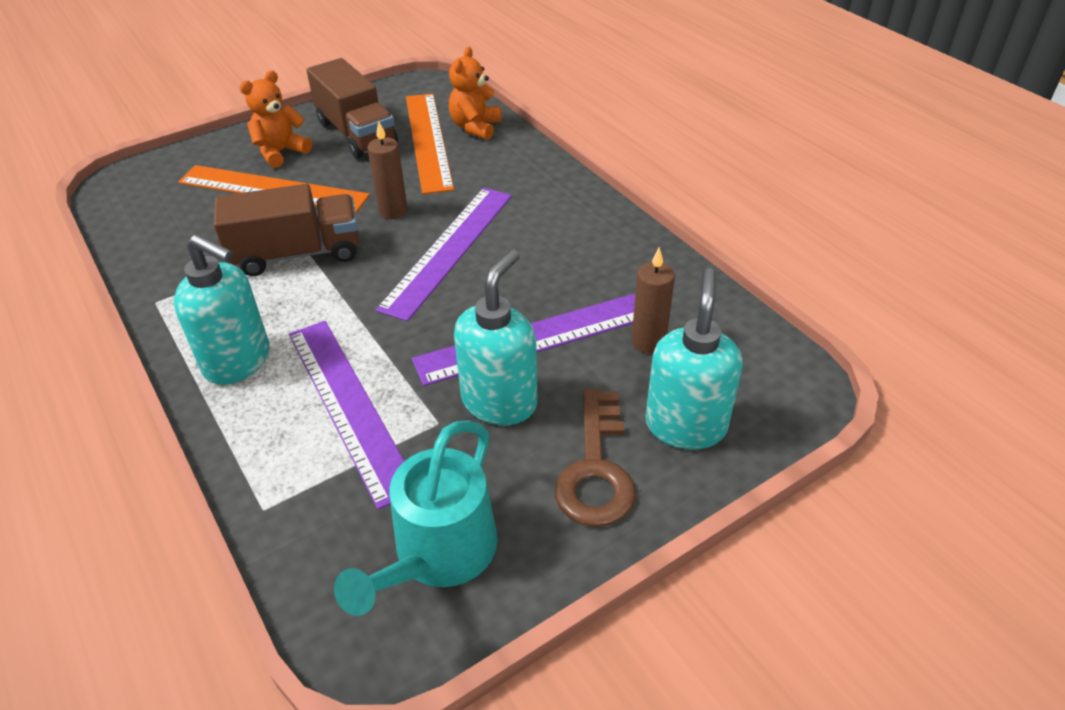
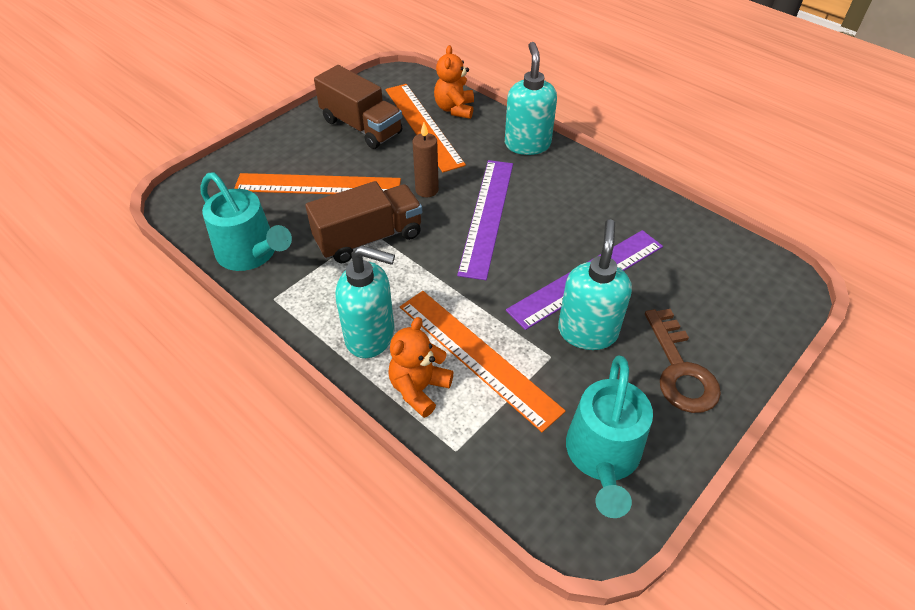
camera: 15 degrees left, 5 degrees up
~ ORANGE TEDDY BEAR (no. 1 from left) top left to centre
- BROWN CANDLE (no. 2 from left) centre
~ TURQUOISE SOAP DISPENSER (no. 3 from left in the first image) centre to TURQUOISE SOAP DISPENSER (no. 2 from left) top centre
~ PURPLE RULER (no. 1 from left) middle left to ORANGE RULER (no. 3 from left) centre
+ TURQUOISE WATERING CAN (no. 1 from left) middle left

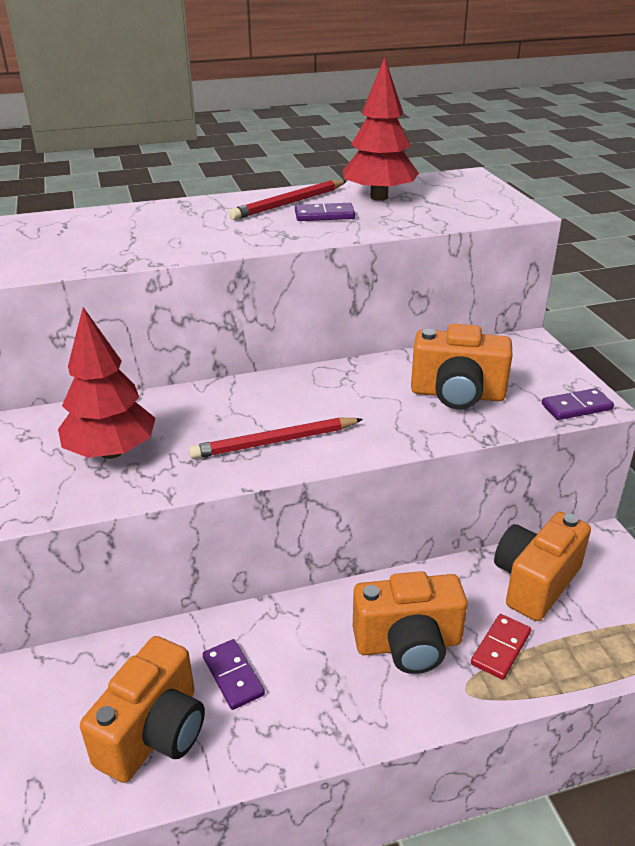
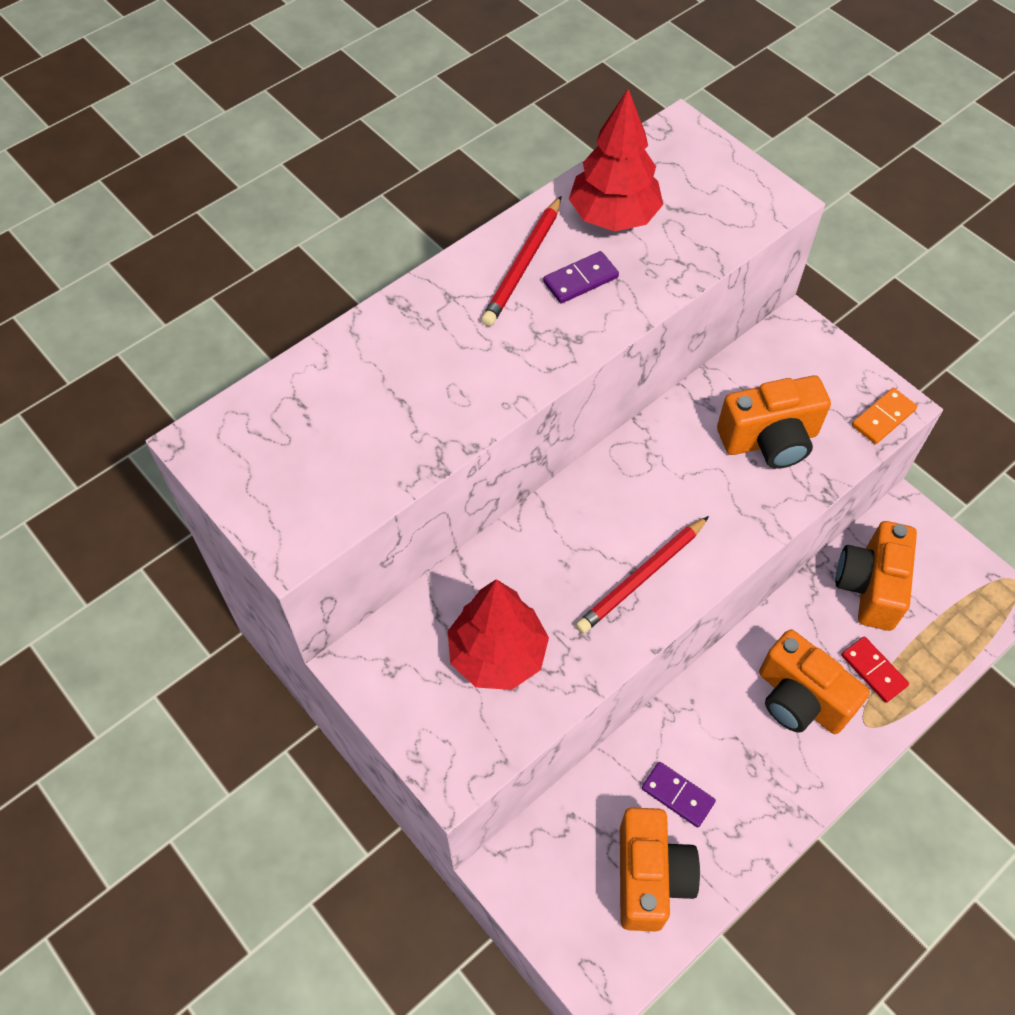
camera: 25 degrees left, 25 degrees up
~ PURPLE DOMINO (no. 3 from left) middle right to ORANGE DOMINO middle right
~ ORANGE CAMERA (no. 2 from left in the first image) bottom centre = bottom right 75 degrees clockwise
~ RED DOMINO bottom right = middle right 45 degrees counterclockwise

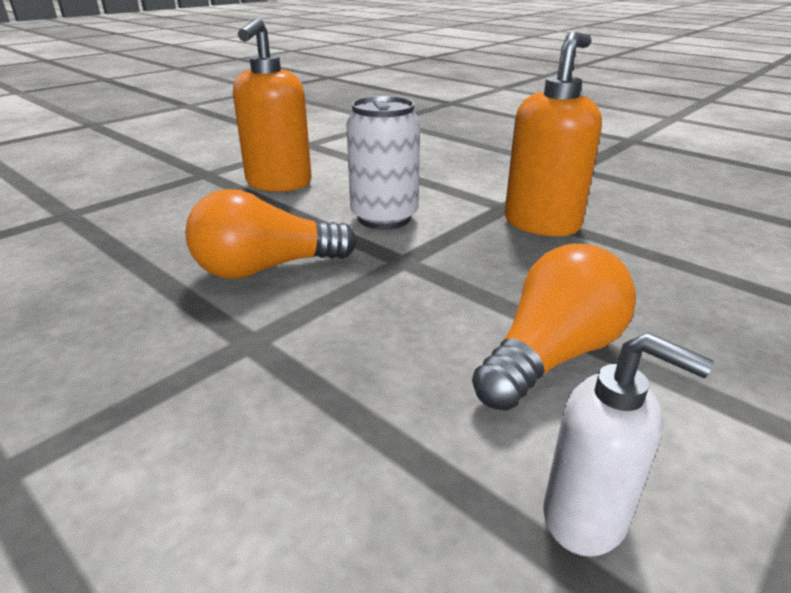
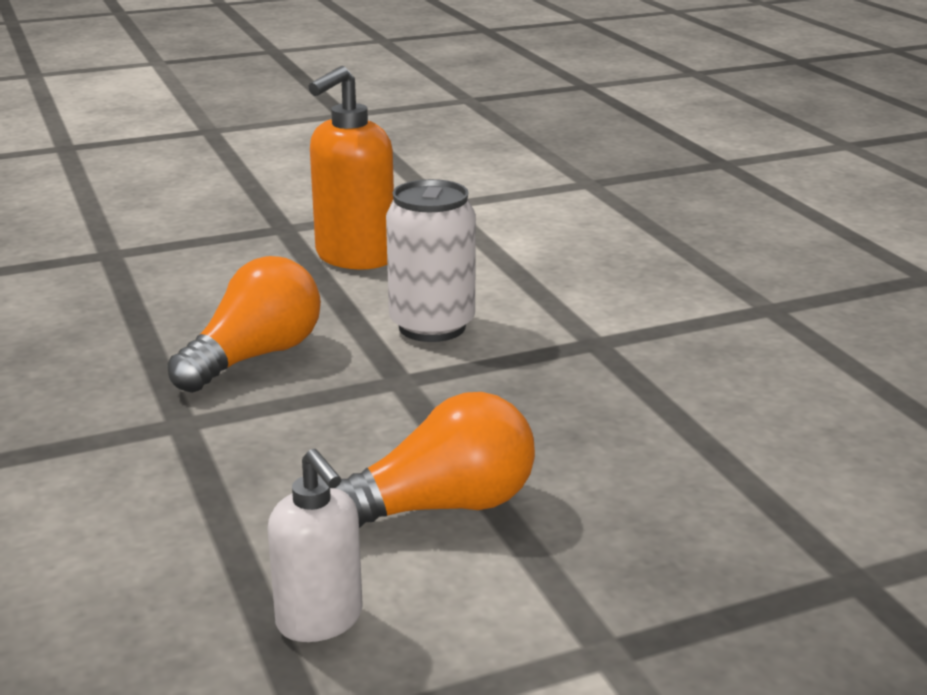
camera: 25 degrees right, 5 degrees down
- ORANGE SOAP DISPENSER (no. 2 from left) top right
~ ORANGE LIGHT BULB (no. 1 from left) centre = middle left 120 degrees clockwise

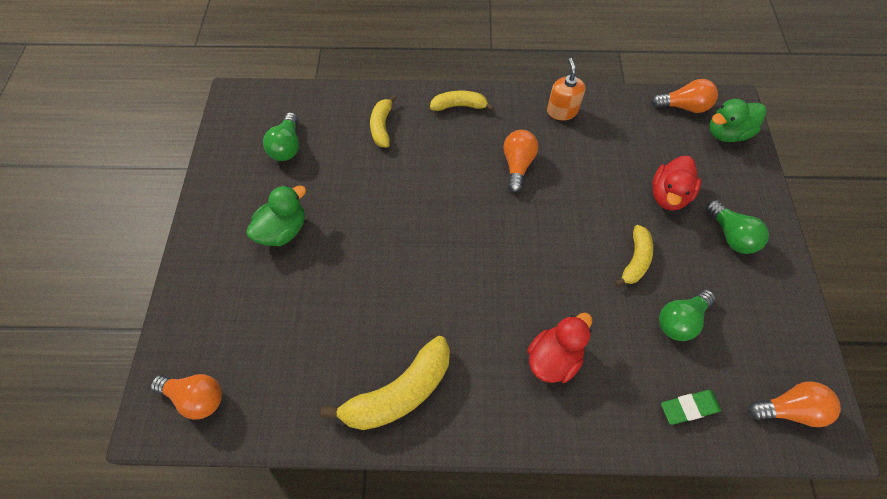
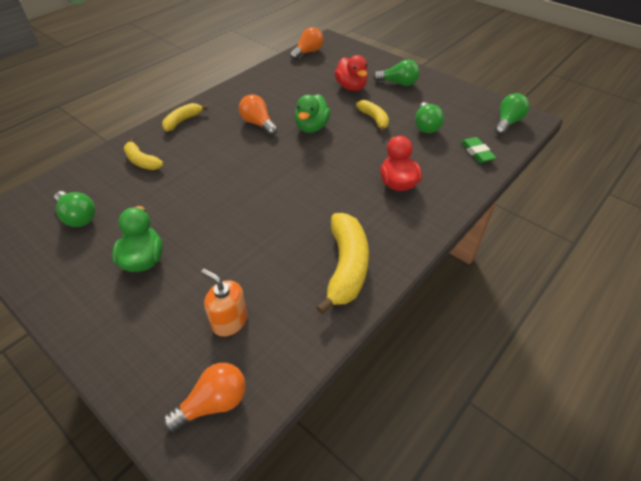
camera: 50 degrees left, 15 degrees down
~ ORANGE SOAP DISPENSER top centre to centre
~ GREEN DUCK (no. 2 from left) top right to top centre
~ ORANGE LIGHT BULB (no. 4 from left) bottom right to GREEN LIGHT BULB (no. 4 from left) top right
~ GREEN ERASER bottom right = top right 45 degrees counterclockwise

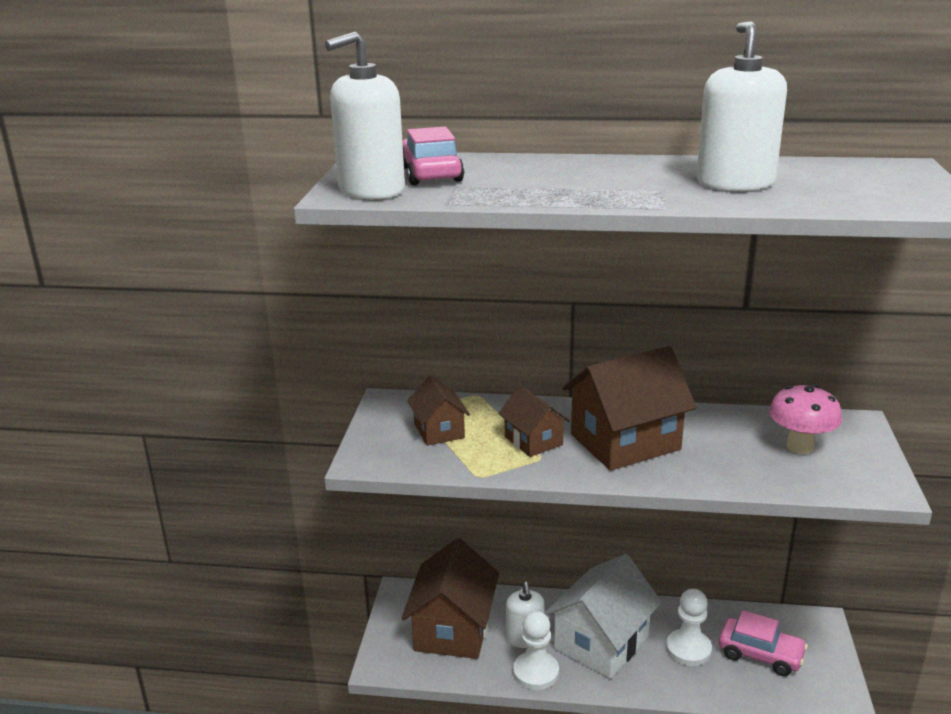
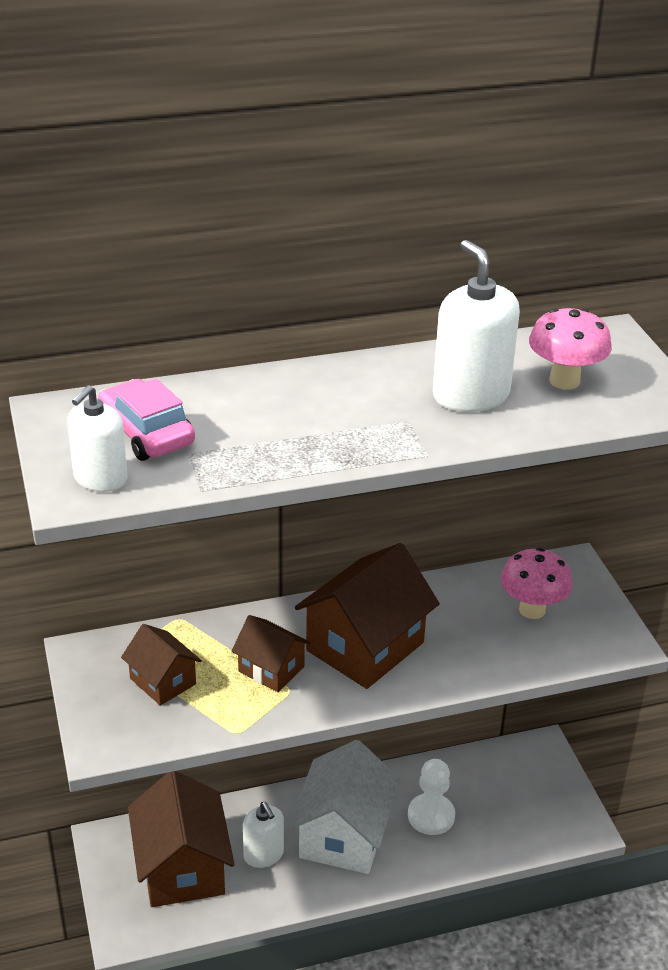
camera: 25 degrees left, 10 degrees up
~ WHITE SOAP DISPENSER (no. 1 from left) top centre = middle left x0.65
- PINK CAR (no. 2 from left) bottom right
- WHITE PAWN (no. 1 from left) bottom centre
+ PINK MUSHROOM (no. 2 from left) middle right

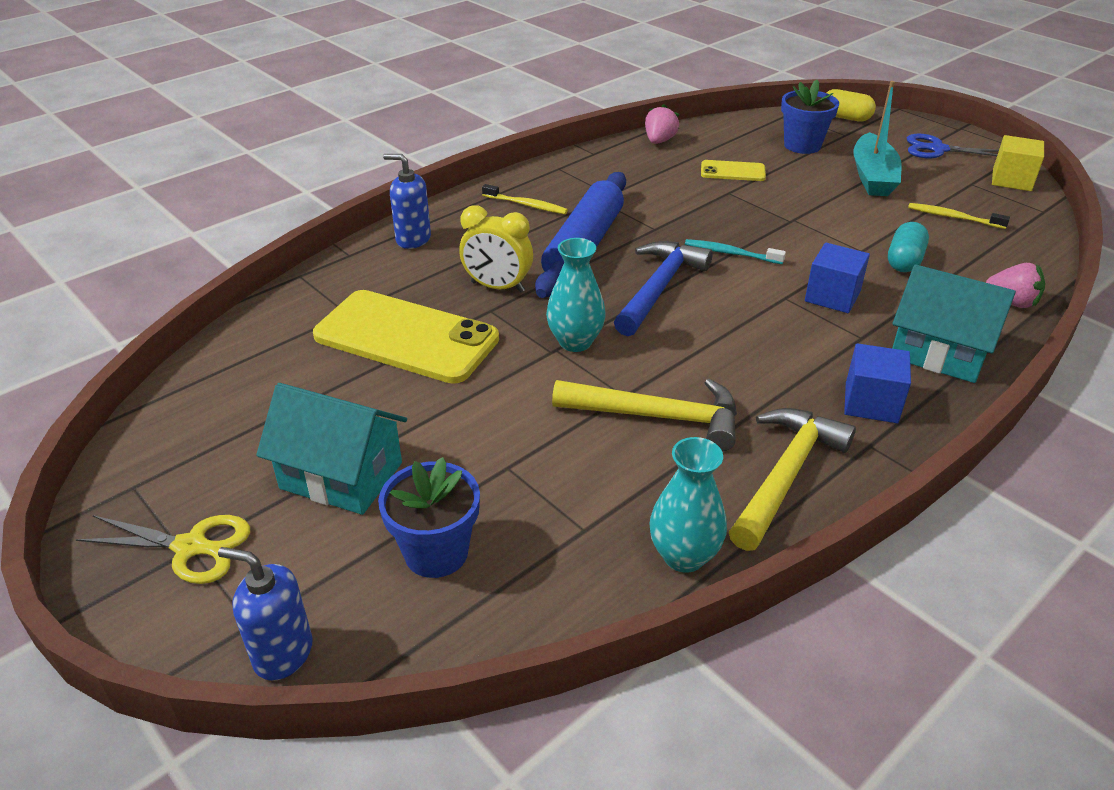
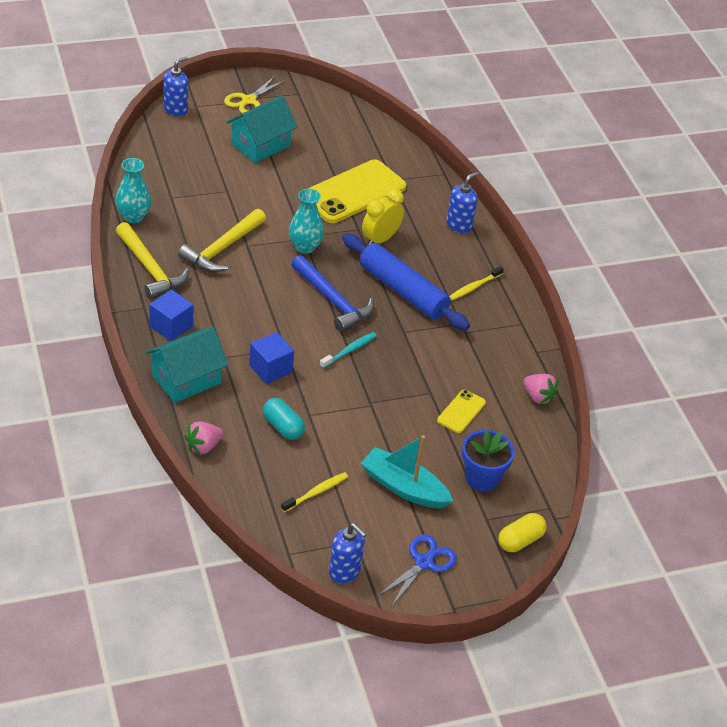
camera: 110 degrees right, 5 degrees up
~ YELLOW CUBE top right to BLUE SOAP DISPENSER (no. 2 from left) bottom centre
- BLUE FLOWER POT (no. 1 from left) centre

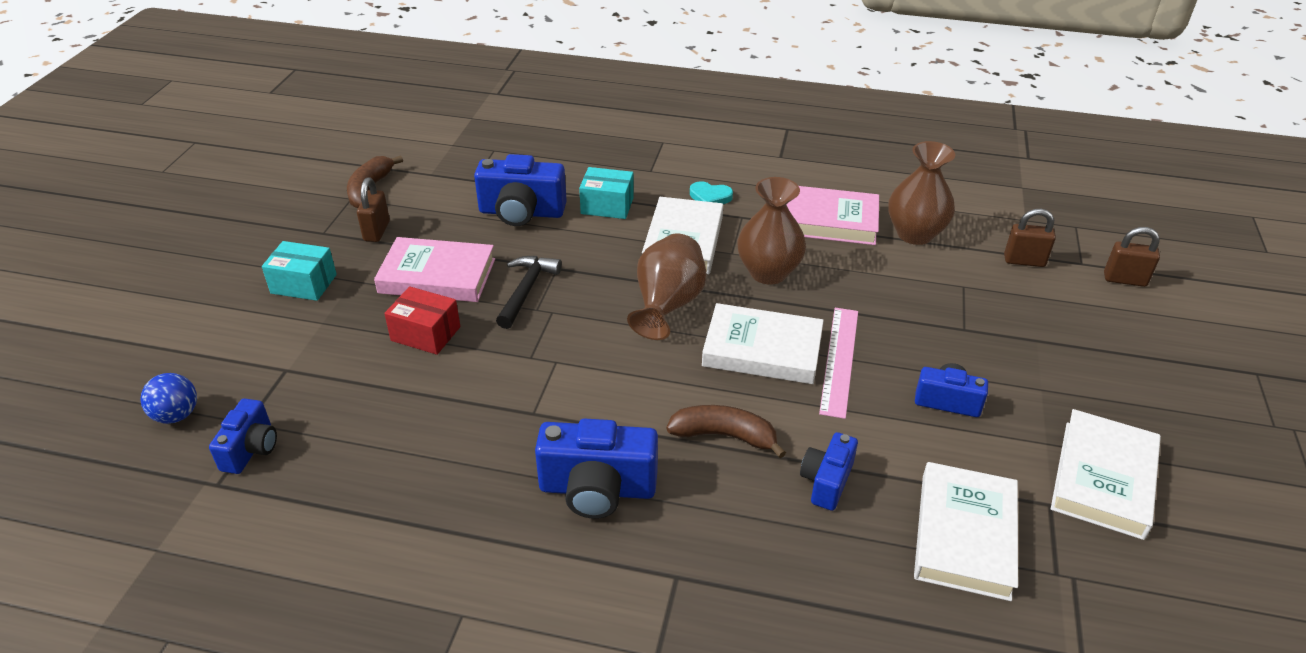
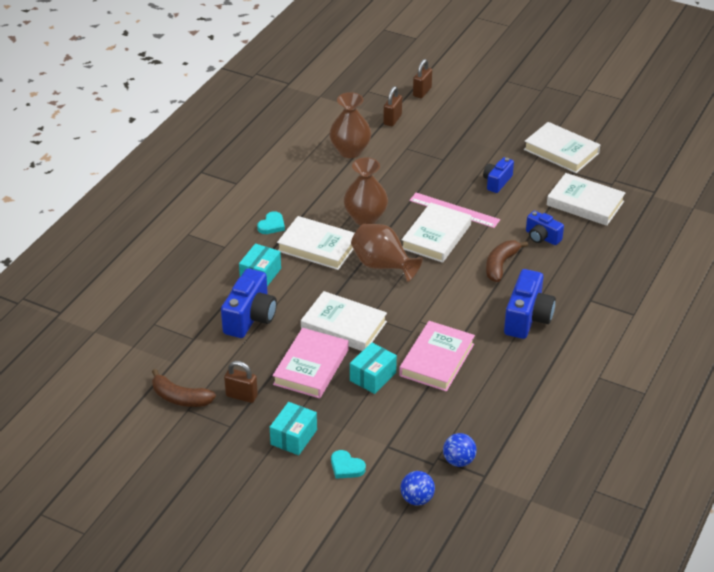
camera: 75 degrees left, 0 degrees up
~ PINK BOOK (no. 2 from left) top centre to centre
~ BLACK HAMMER centre to WHITE BOOK (no. 2 from left) centre
~ RED BOX middle left to TURQUOISE BOX (no. 3 from left) centre
~ BLUE CAMERA (no. 1 from left) bottom left to BLUE BALL (no. 2 from left) bottom centre
+ TURQUOISE HEART (no. 2 from left) bottom centre

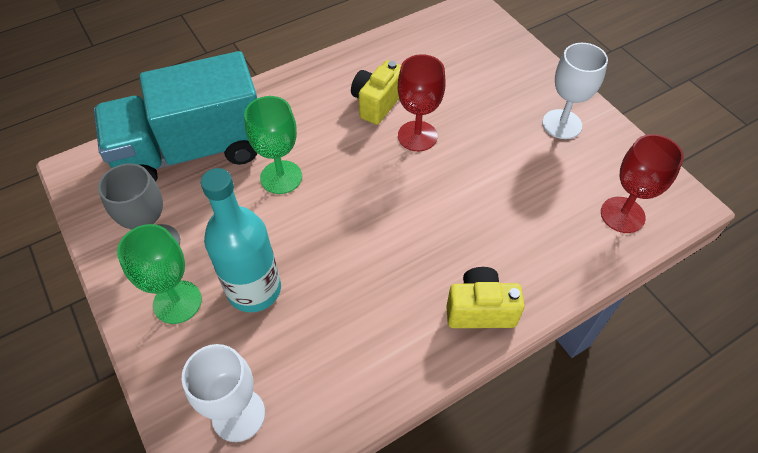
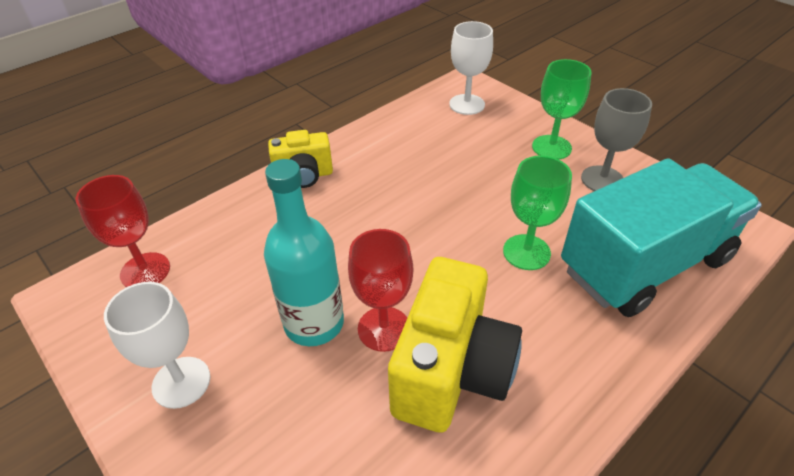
camera: 170 degrees right, 10 degrees down
~ YELLOW CAMERA (no. 1 from left in the first image) top centre = bottom centre x1.73
~ TURQUOISE BOTTLE middle left to centre

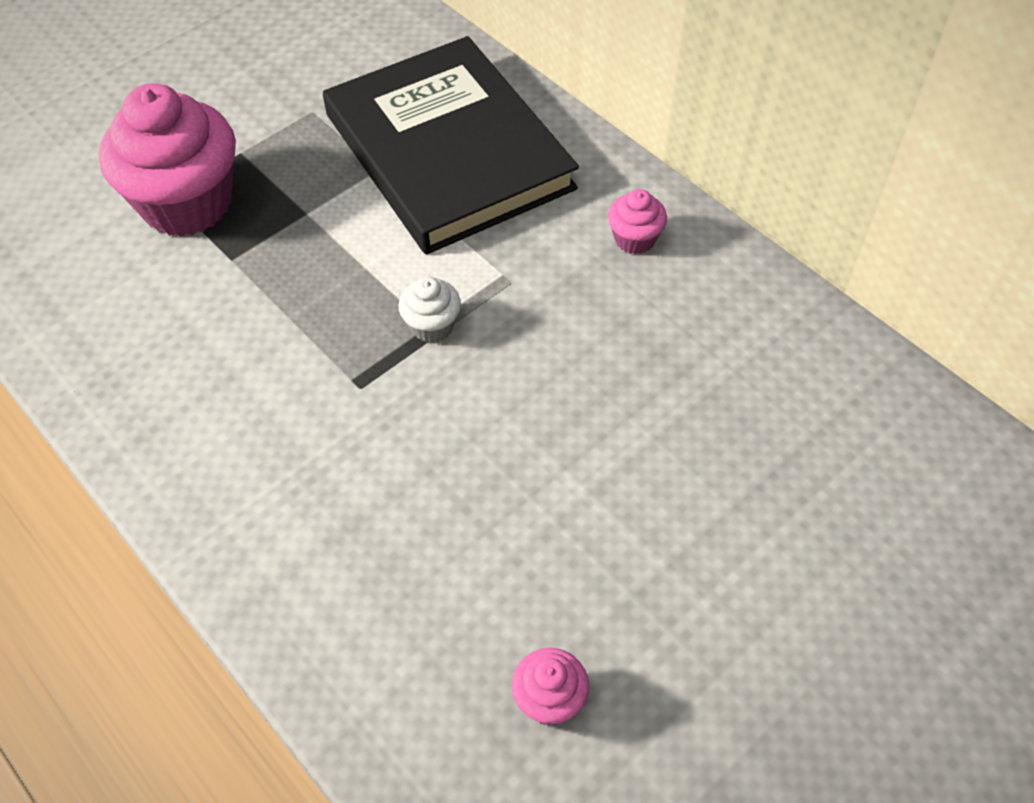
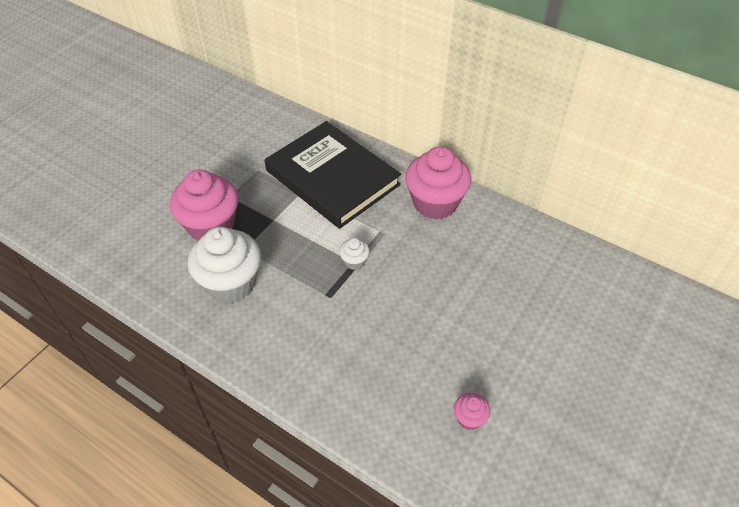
camera: 15 degrees left, 5 degrees down
~ PINK CUPCAKE (no. 3 from left in the first image) top centre = centre x2.27
+ WHITE CUPCAKE (no. 1 from left) middle left

